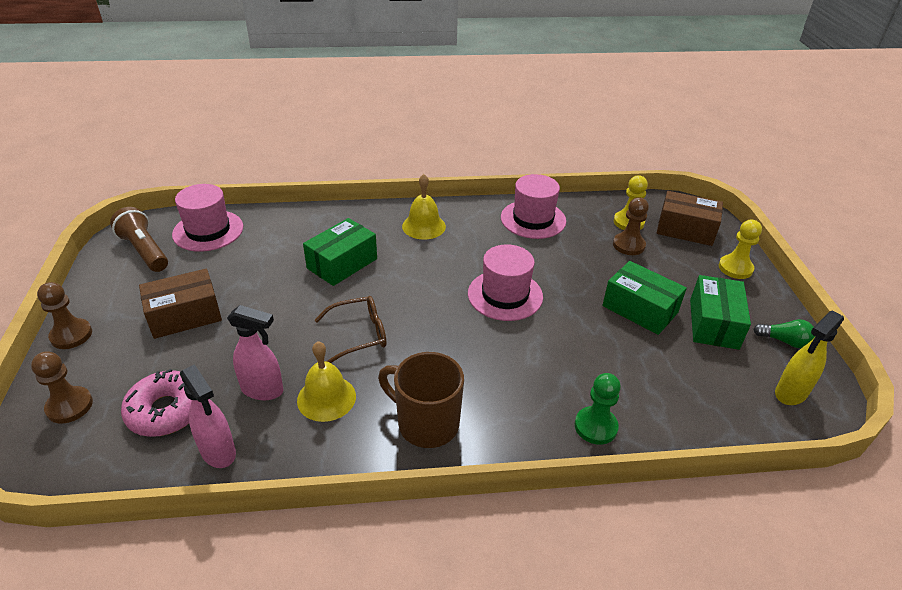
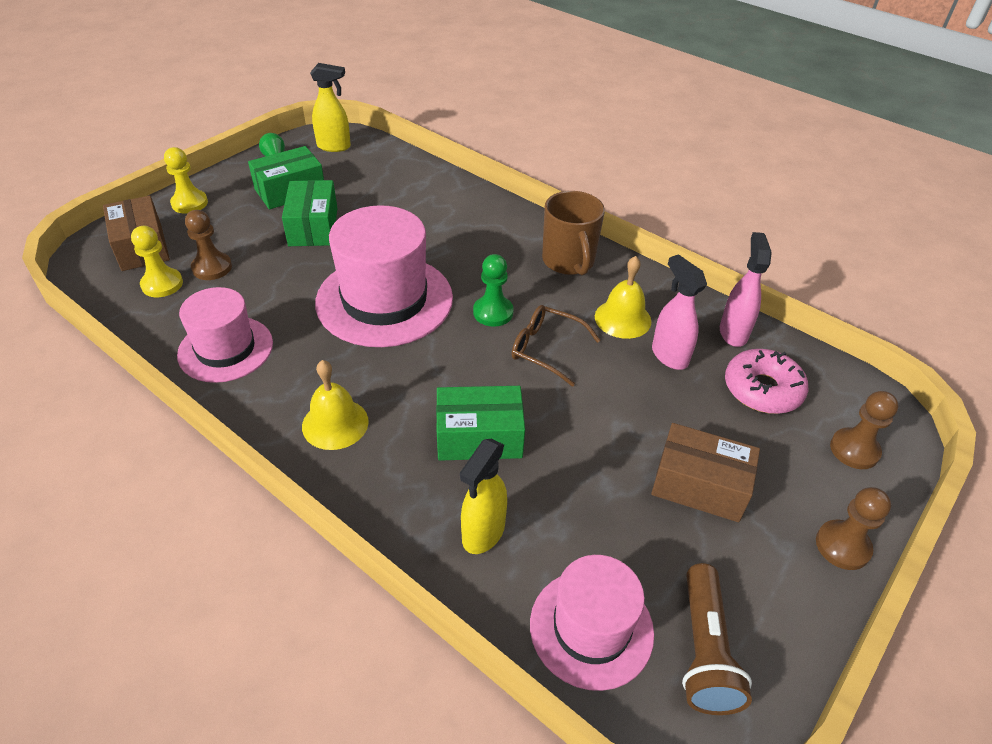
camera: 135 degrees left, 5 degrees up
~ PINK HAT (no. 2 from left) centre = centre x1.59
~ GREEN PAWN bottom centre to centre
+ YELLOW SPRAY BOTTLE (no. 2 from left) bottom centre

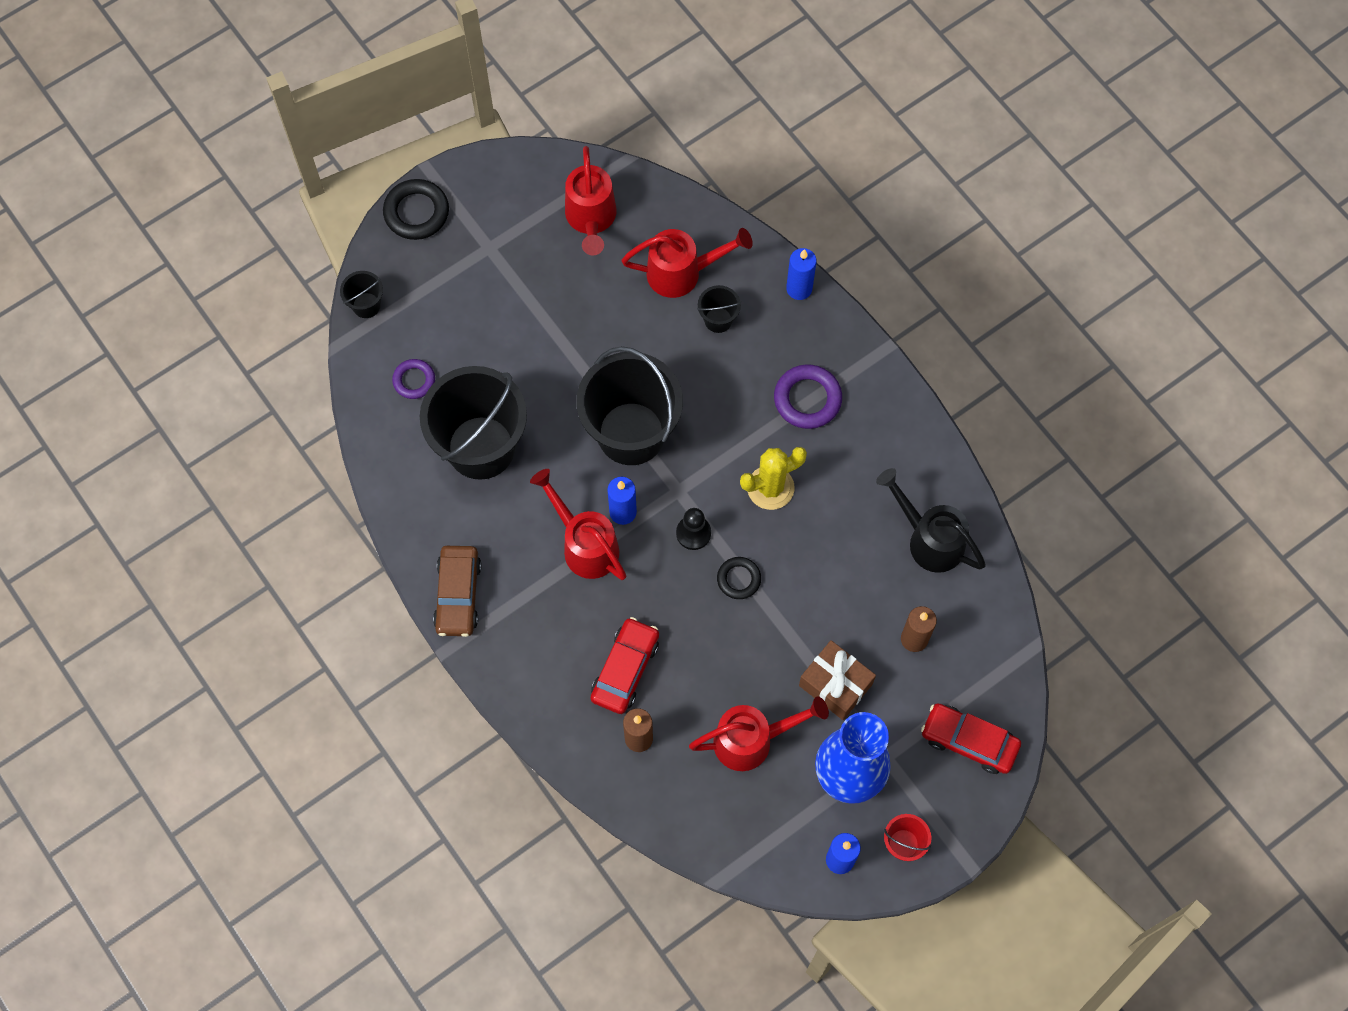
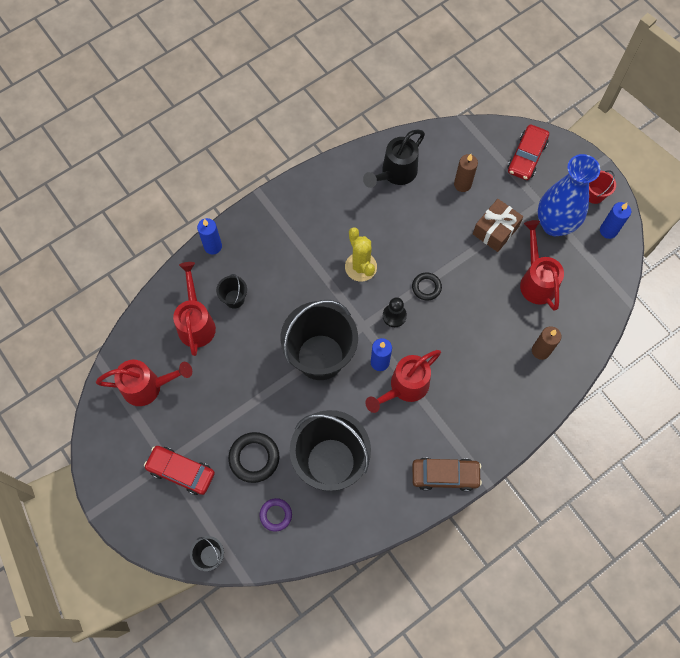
camera: 90 degrees left, 0 degrees up
~ BLACK RING (no. 1 from left) top left to bottom centre
- PURPLE RING (no. 2 from left) centre
~ RED CAR (no. 1 from left) centre to bottom left

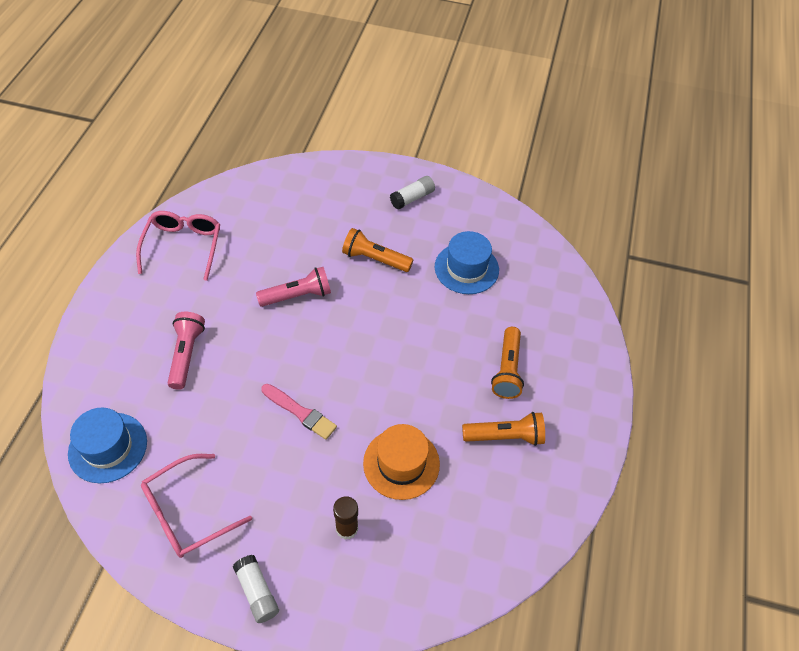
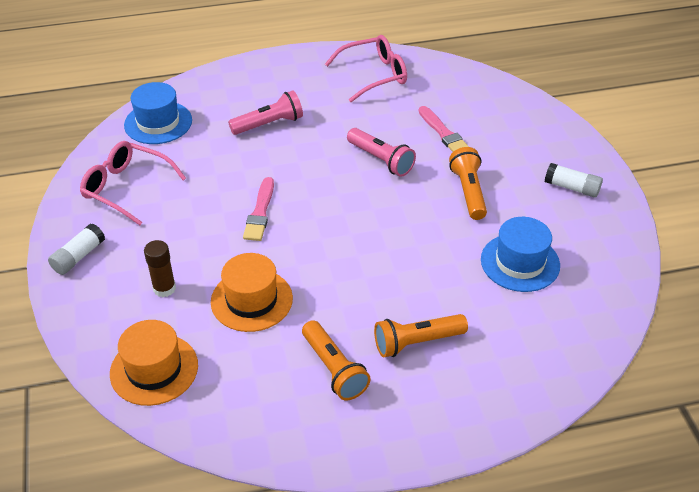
camera: 65 degrees right, 10 degrees down
+ PINK BRUSH (no. 2 from left) top centre
+ ORANGE HAT (no. 1 from left) bottom left

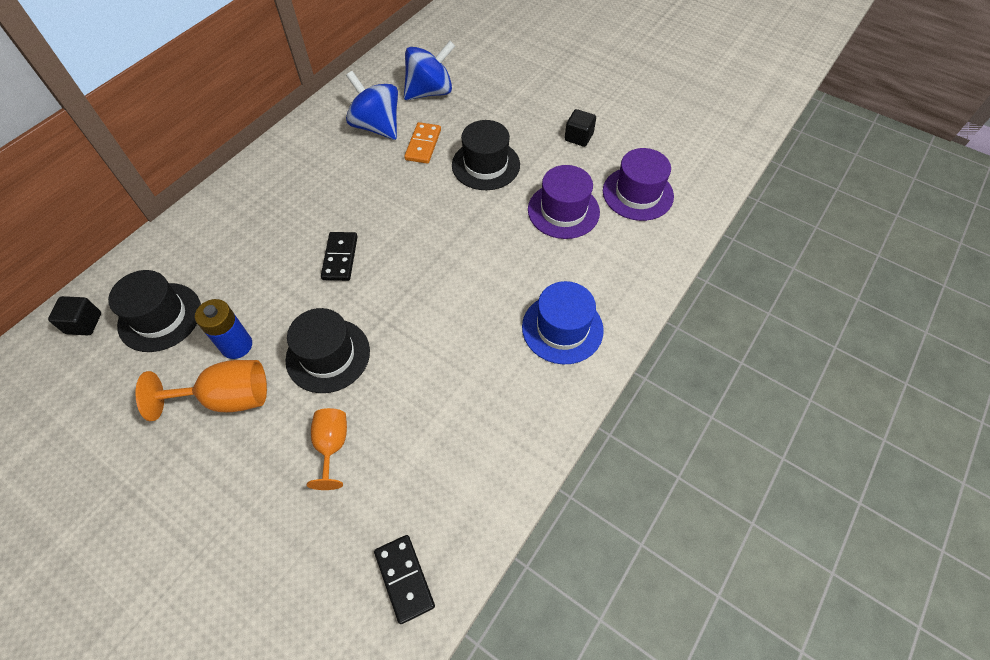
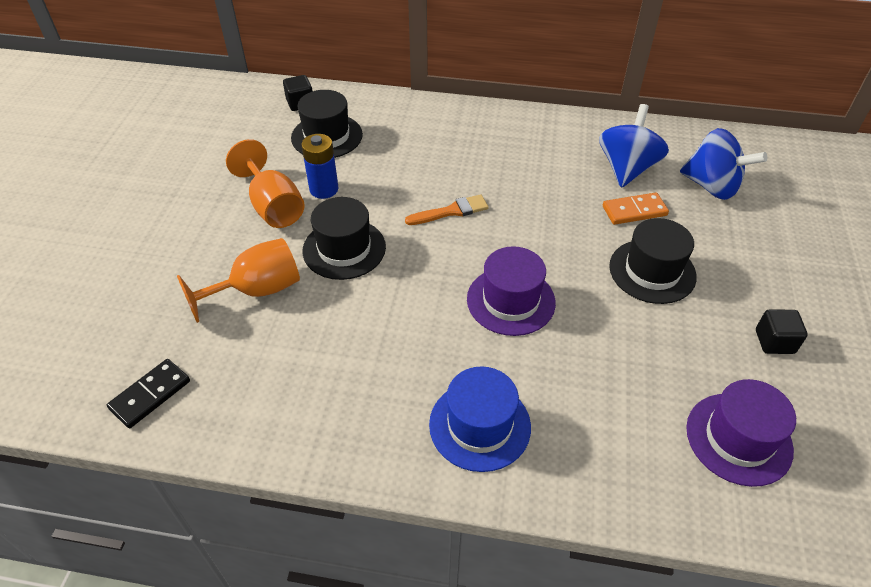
camera: 65 degrees right, 10 degrees down
~ PURPLE HAT (no. 1 from left) top centre to centre
~ BLACK DOMINO (no. 1 from left) centre to ORANGE BRUSH centre
~ ORANGE GOBLET (no. 2 from left in the first image) bottom left = middle left x1.52

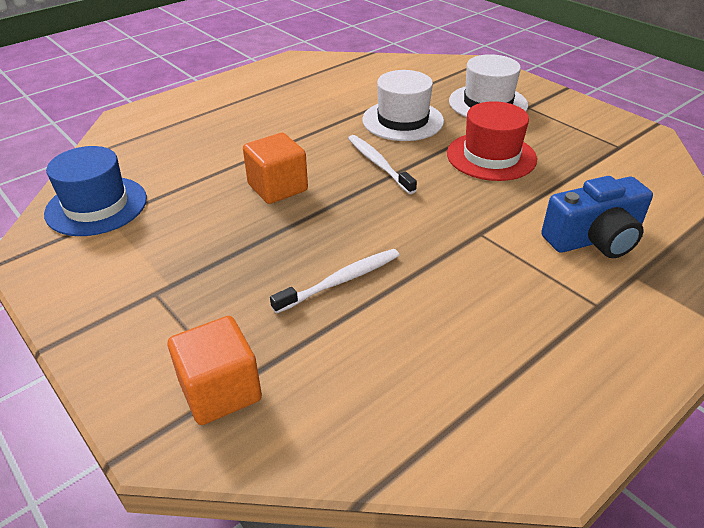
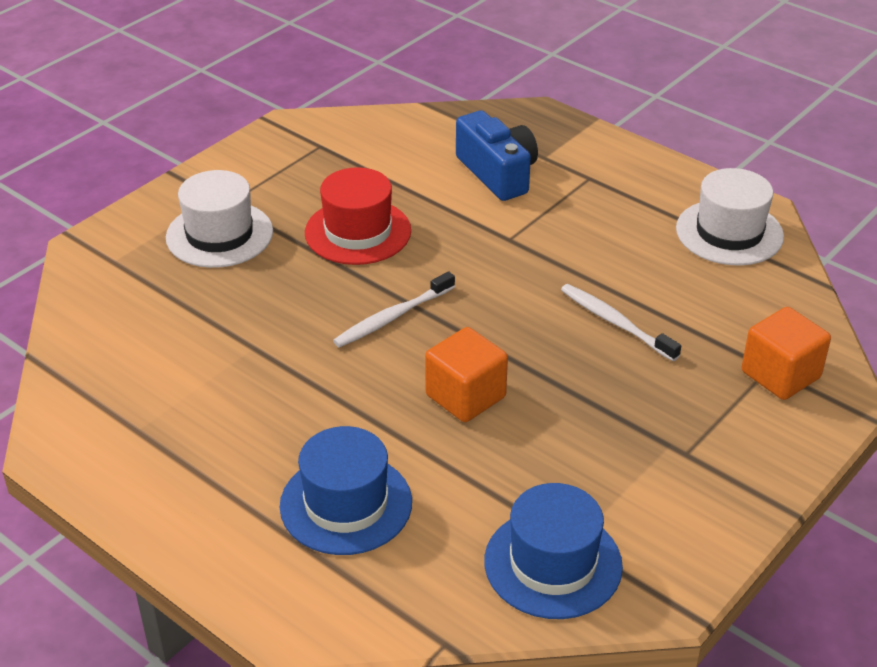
camera: 100 degrees left, 0 degrees up
~ WHITE HAT (no. 1 from left in the first image) top centre to WHITE HAT (no. 2 from left) top right
+ BLUE HAT (no. 1 from left) bottom centre

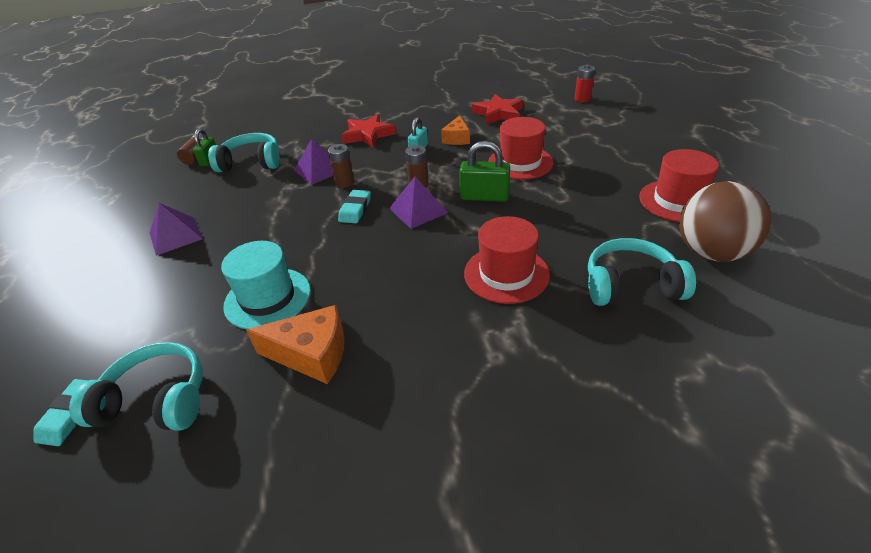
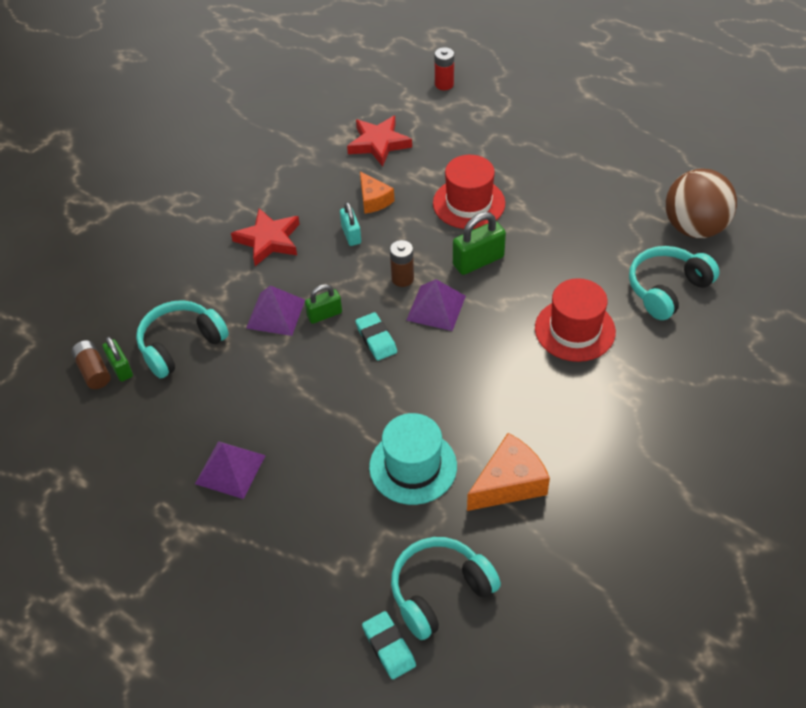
camera: 40 degrees left, 10 degrees up
~ BROWN BATTERY (no. 2 from left) top centre to GREEN PADLOCK (no. 2 from left) centre
- RED HAT (no. 3 from left) middle right

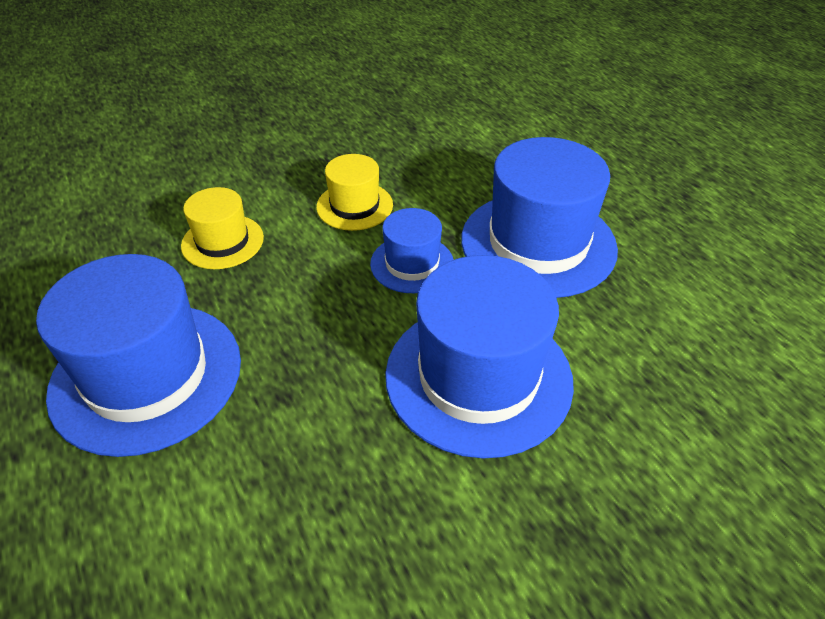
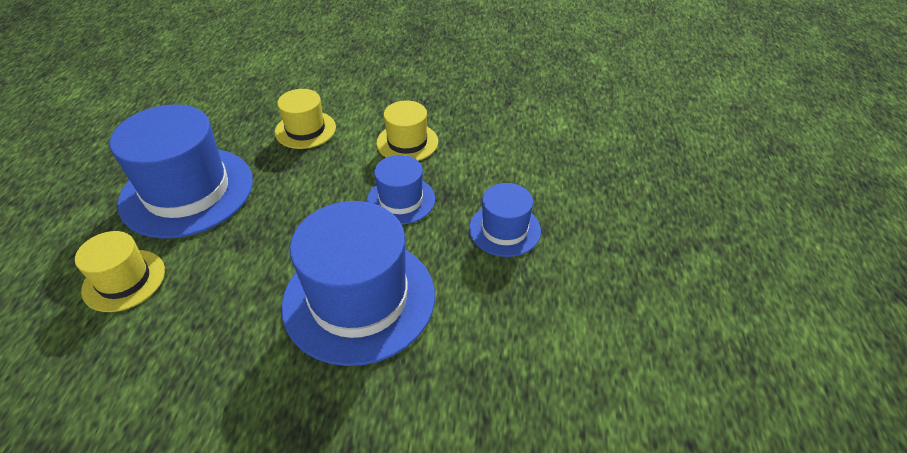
camera: 35 degrees right, 0 degrees up
~ BLUE HAT (no. 4 from left) centre = centre x0.53
+ YELLOW HAT (no. 1 from left) middle left

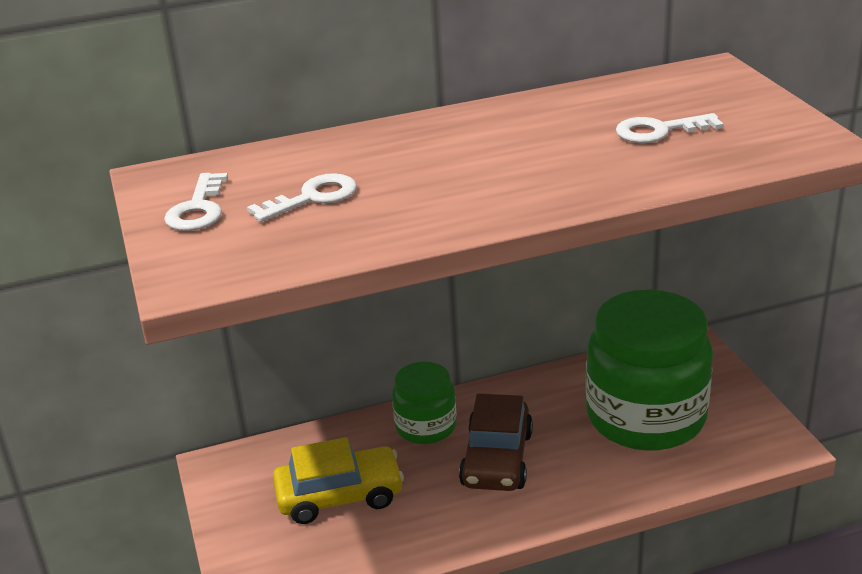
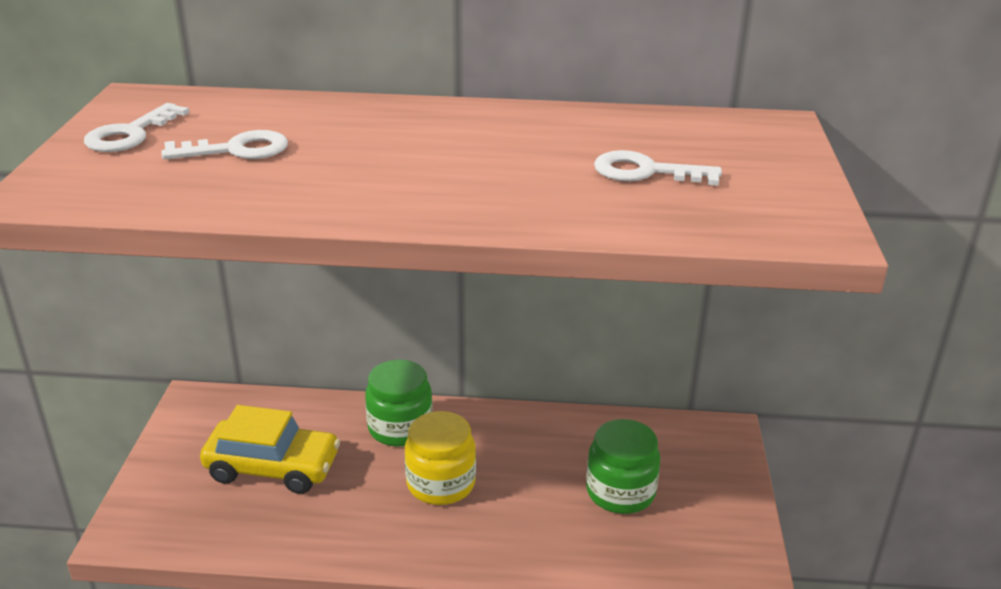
camera: 20 degrees right, 0 degrees up
~ GREEN JAR (no. 2 from left) middle right = bottom centre x0.52
~ BROWN CAR bottom centre to YELLOW JAR bottom centre

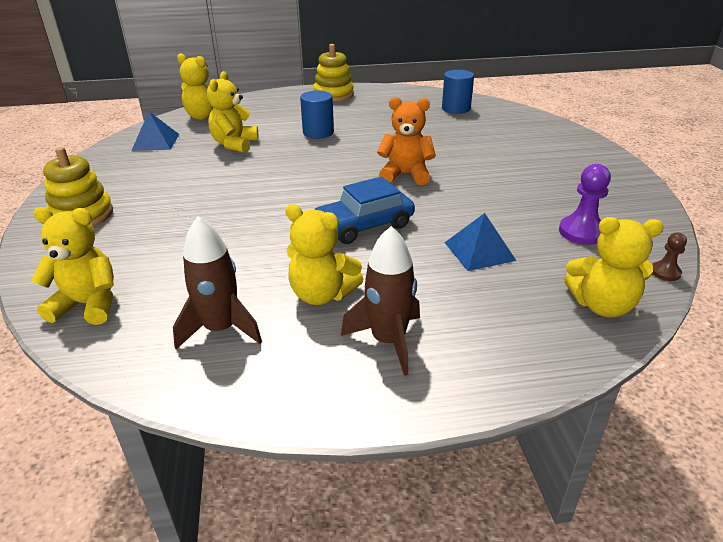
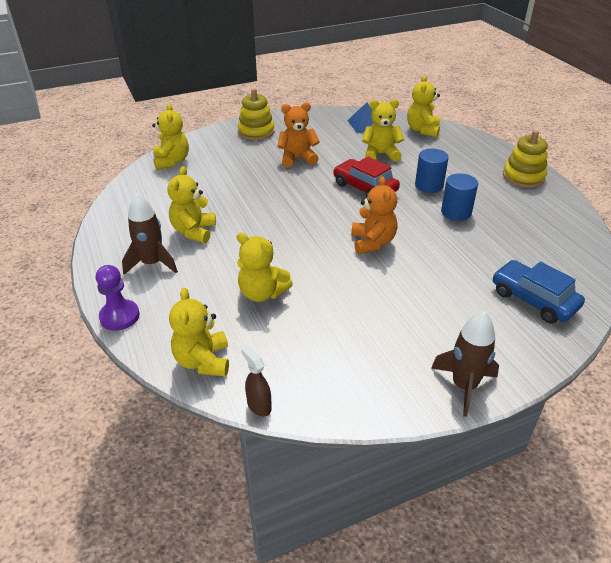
camera: 75 degrees right, 5 degrees up
~ BLUE CYLINDER (no. 2 from left) top centre to middle right
~ PURPLE PAWN middle right to middle left
~ BLUE CAR centre to middle right
~ BLUE PYRAMID (no. 2 from left) centre to YELLOW TEDDY BEAR (no. 4 from left) centre
~ BROWN ROCKET (no. 1 from left in the first image) middle left to BROWN ROCKET (no. 2 from left) middle right
~ BROWN PAWN middle right to BROWN SPRAY BOTTLE bottom centre
+ ORANGE TEDDY BEAR (no. 1 from left) top centre
+ RED CAR top centre

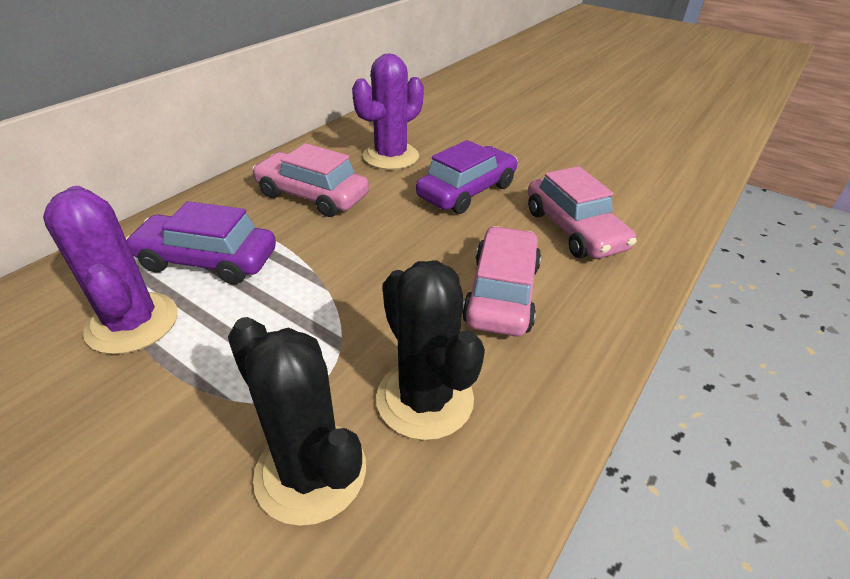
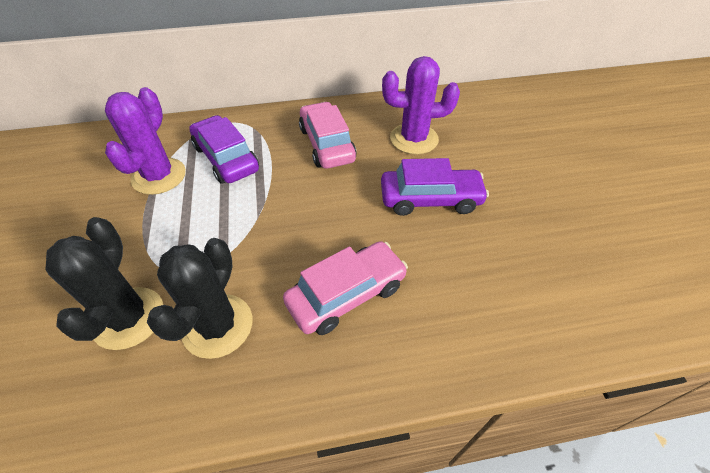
camera: 45 degrees right, 10 degrees up
- PINK CAR (no. 3 from left) middle right

